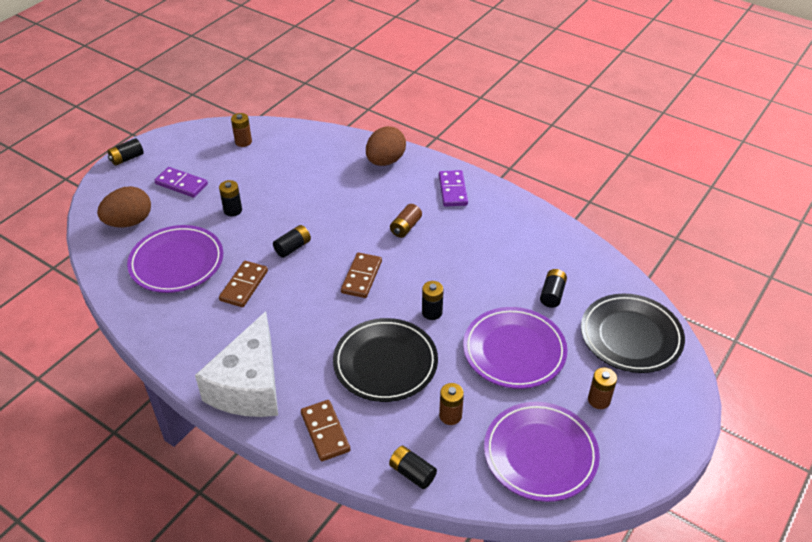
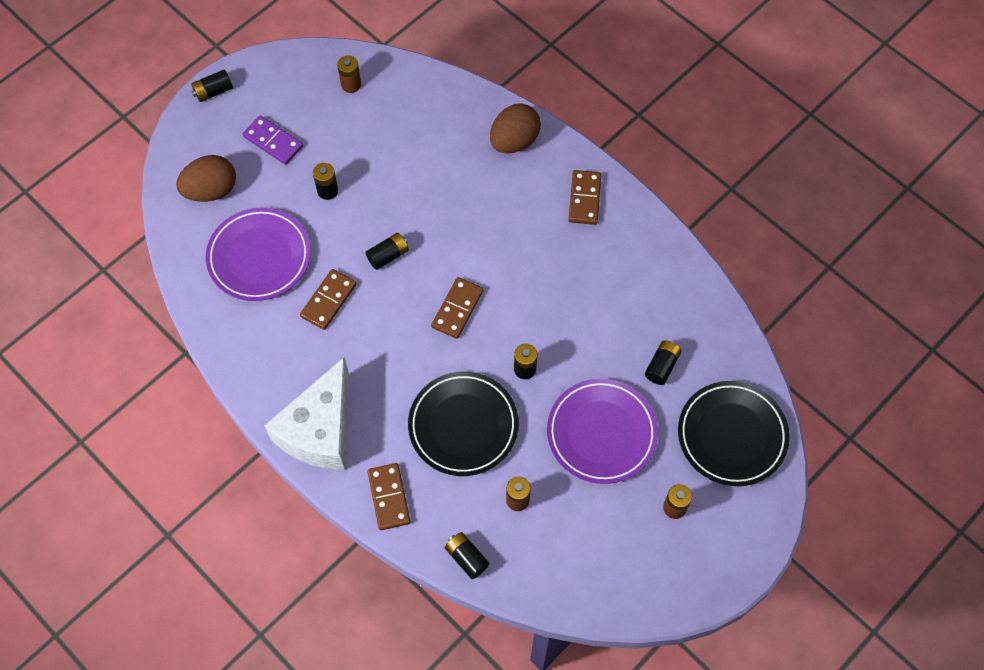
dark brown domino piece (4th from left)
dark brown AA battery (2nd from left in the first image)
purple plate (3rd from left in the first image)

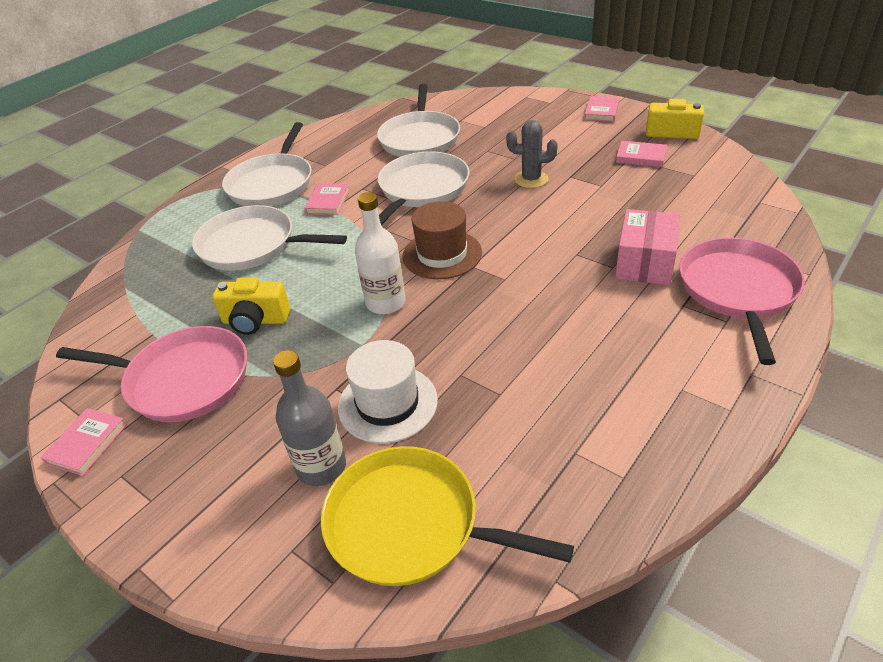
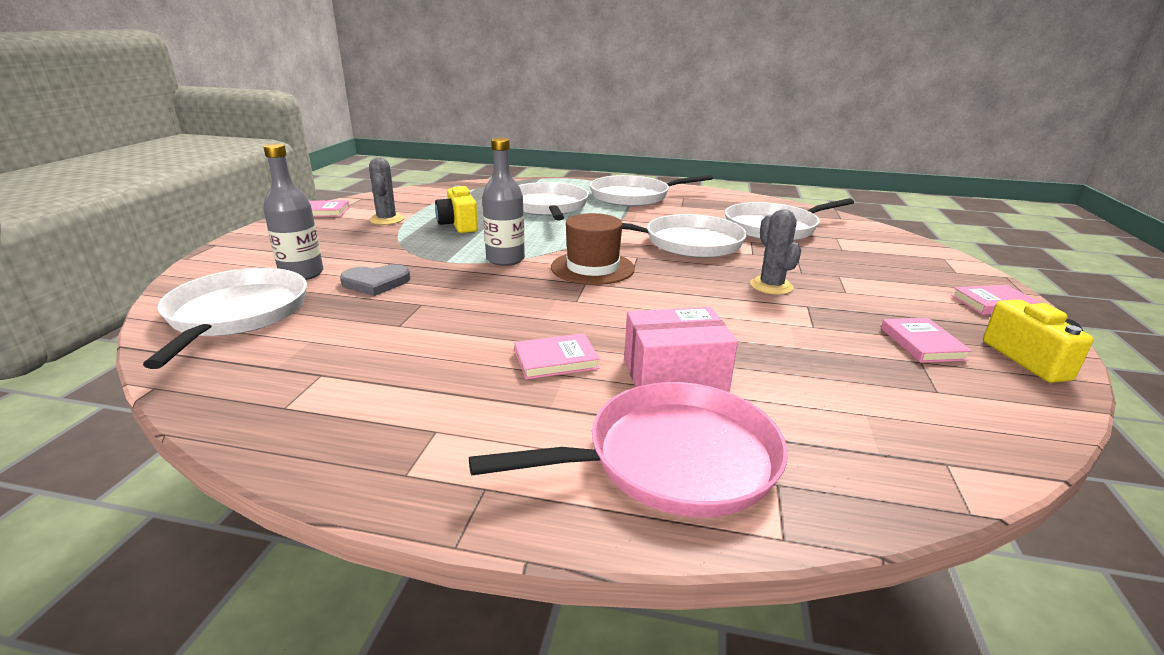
rosy hardcover (2nd from left)
gray bottle (2nd from left)
gray saguaro cactus (1st from left)
gray heart shape
pure white frying pan (1st from left)

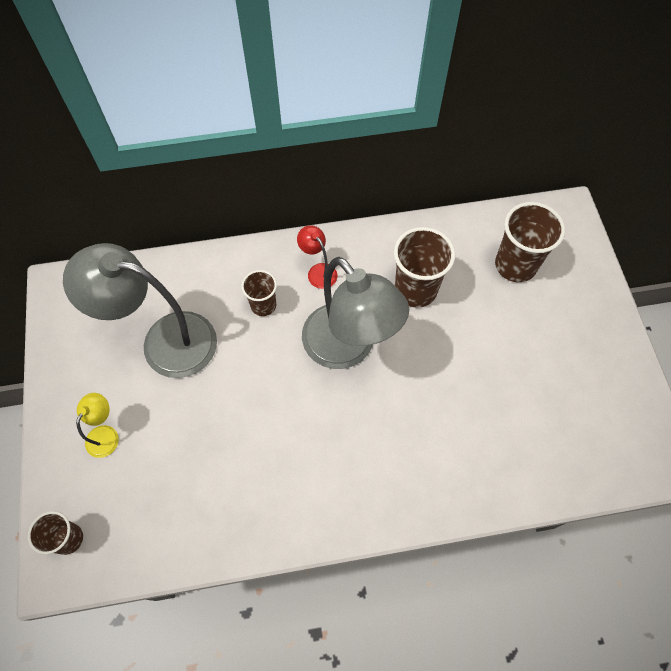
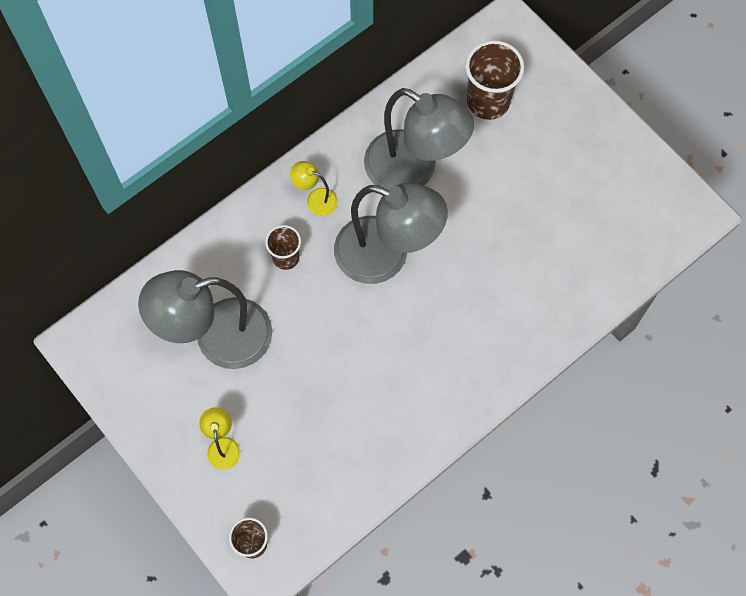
bright yellow reading lamp (2nd from left)
gray reading lamp (3rd from left)

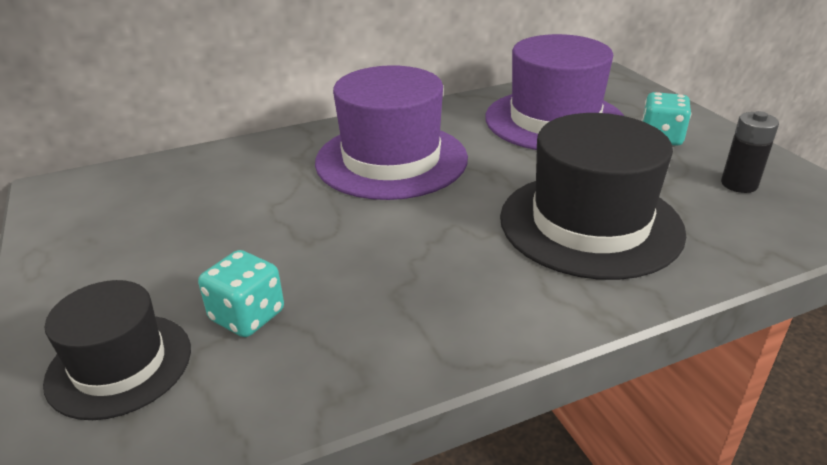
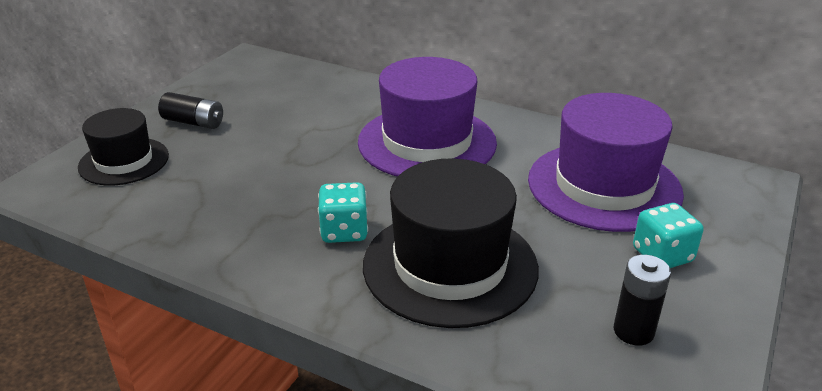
turquoise dice (1st from left)
jet-black AA battery (1st from left)

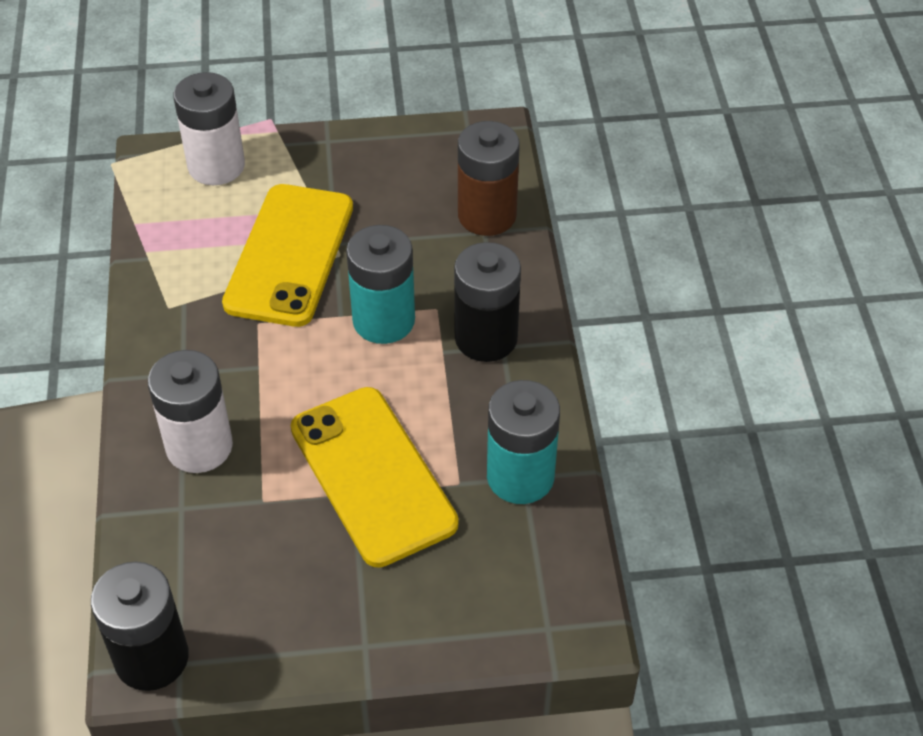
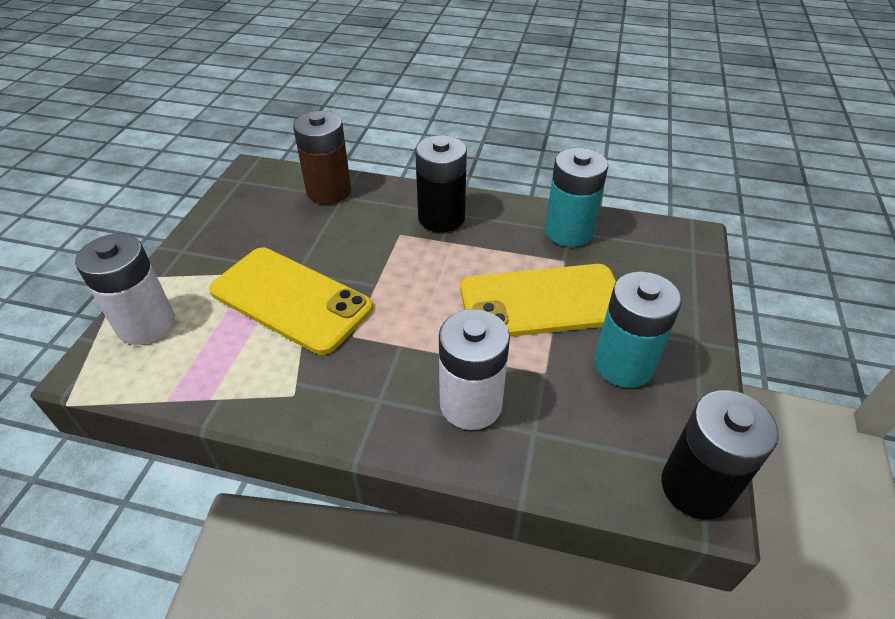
turquoise AA battery (2nd from left)

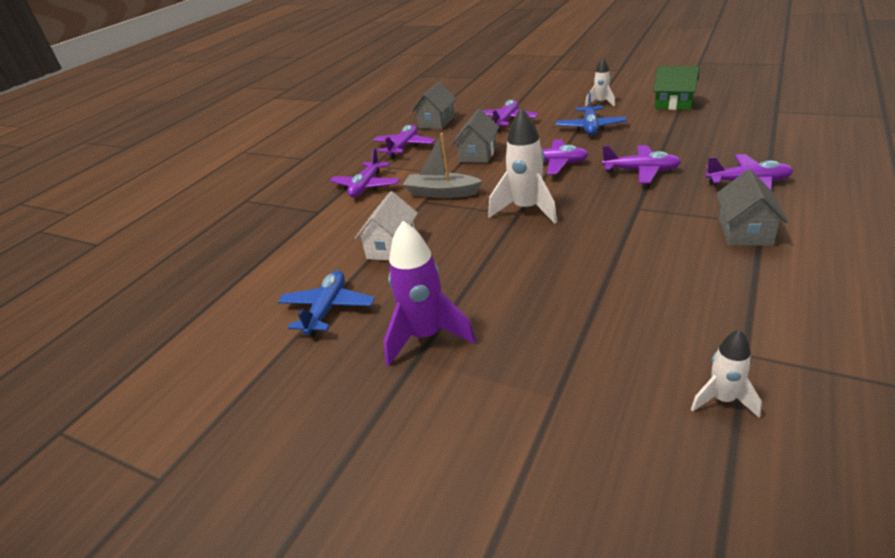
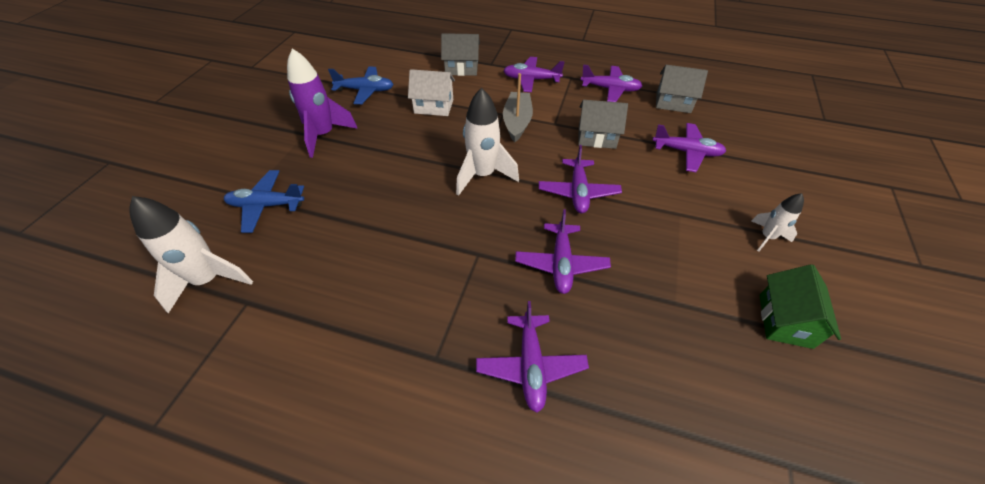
blue aeroplane (1st from left)
gray house (1st from left)
pure white toy rocket (1st from left)

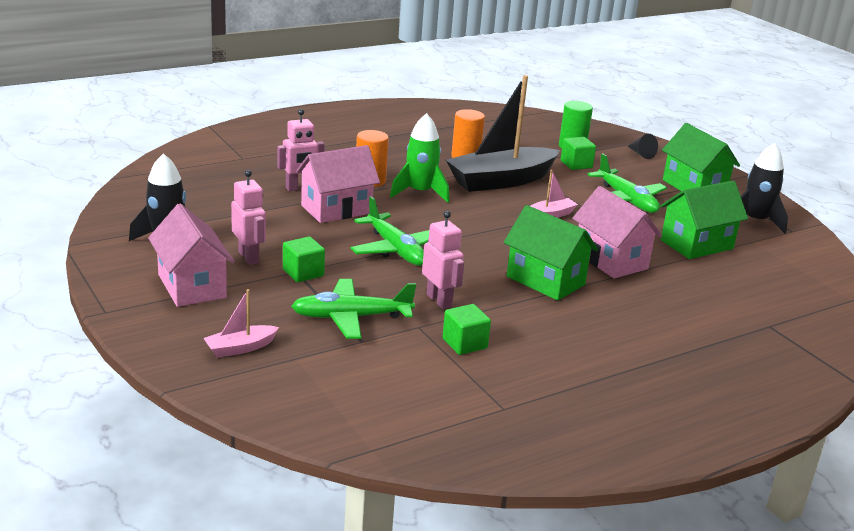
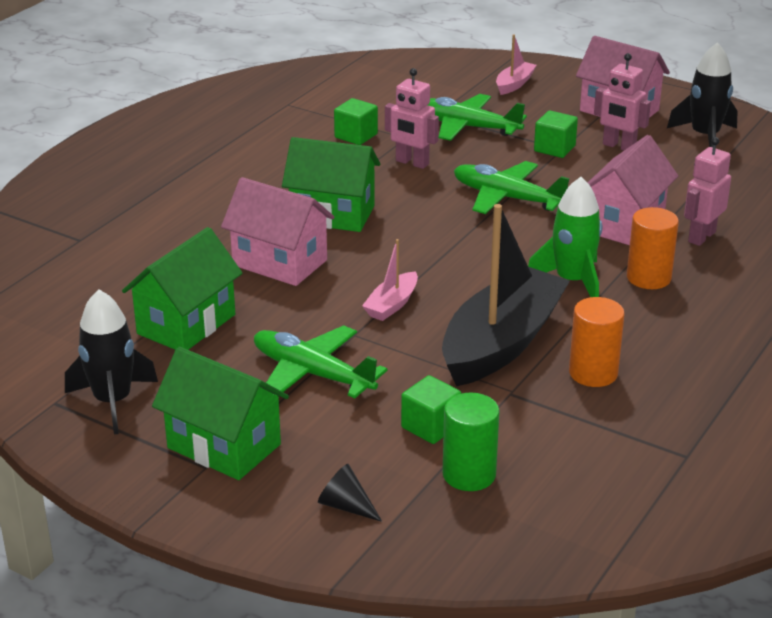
emerald aeroplane (2nd from left)

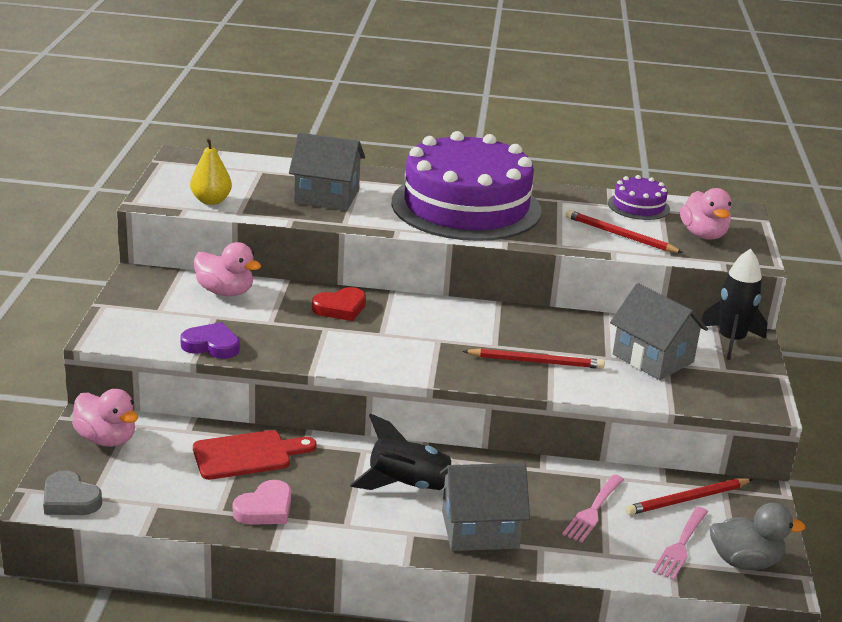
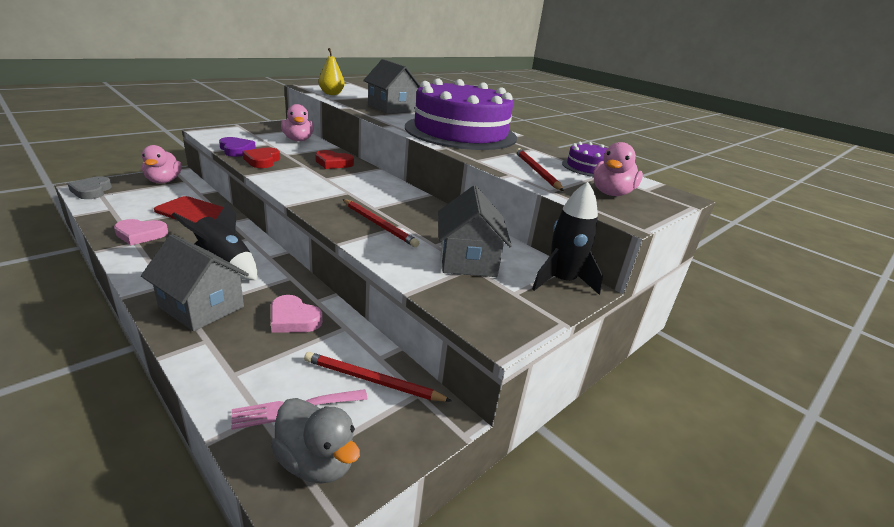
rosy table fork (1st from left in the first image)
scarlet heart shape (1st from left)
rosy heart shape (2nd from left)

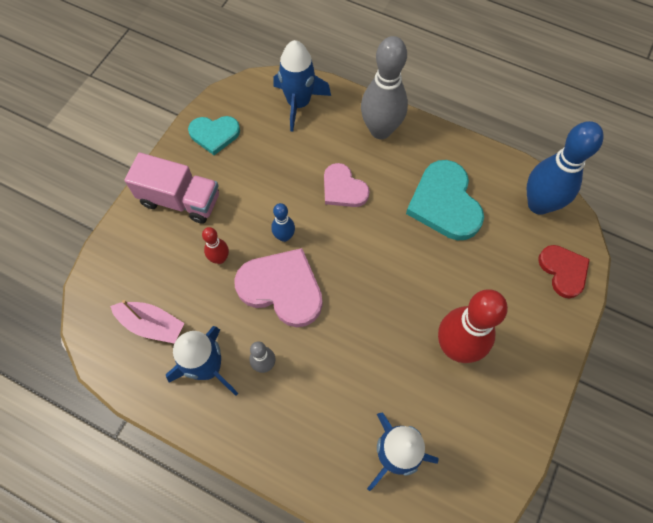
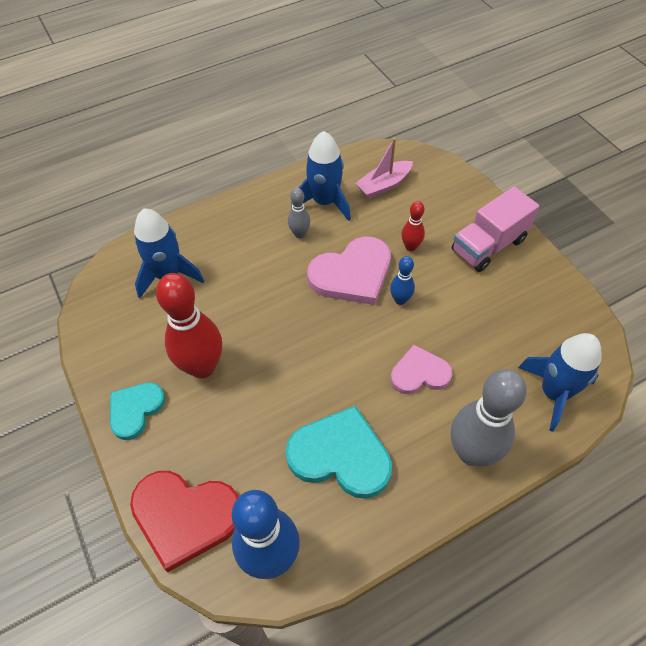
turquoise heart shape (1st from left)
scarlet heart shape

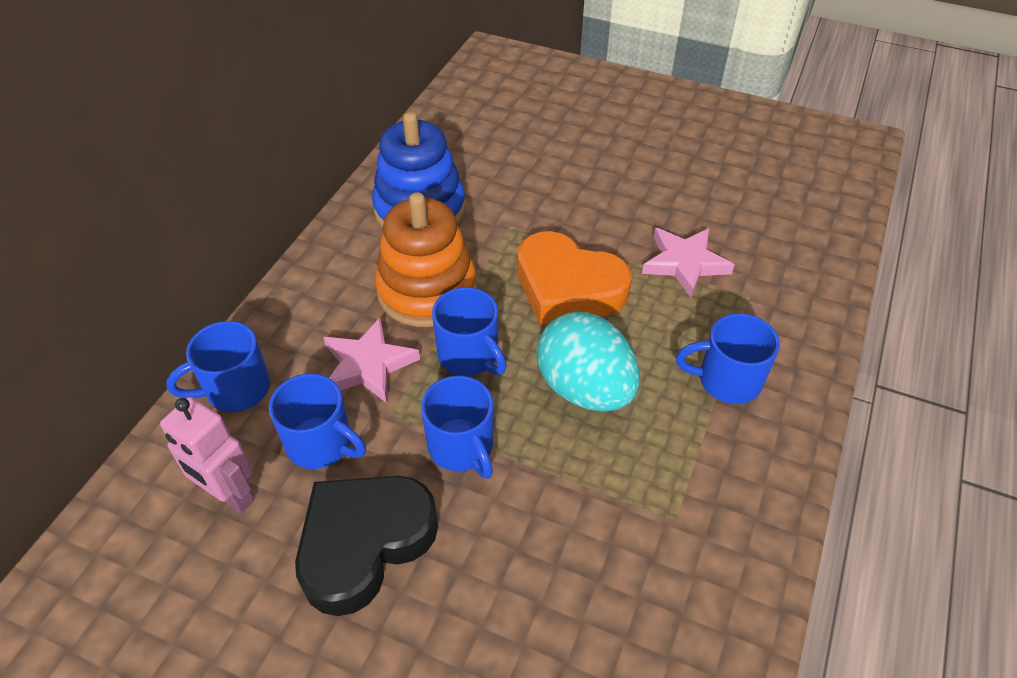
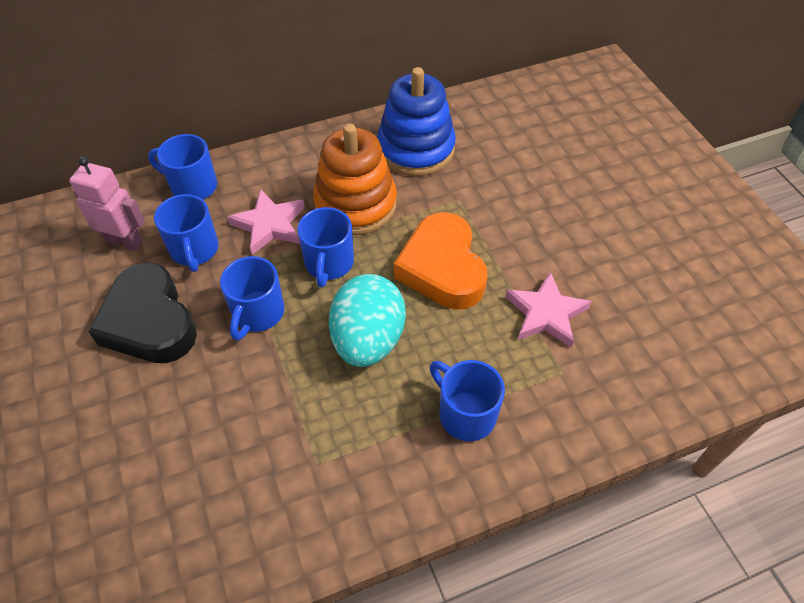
rosy robot figure
jet-black heart shape

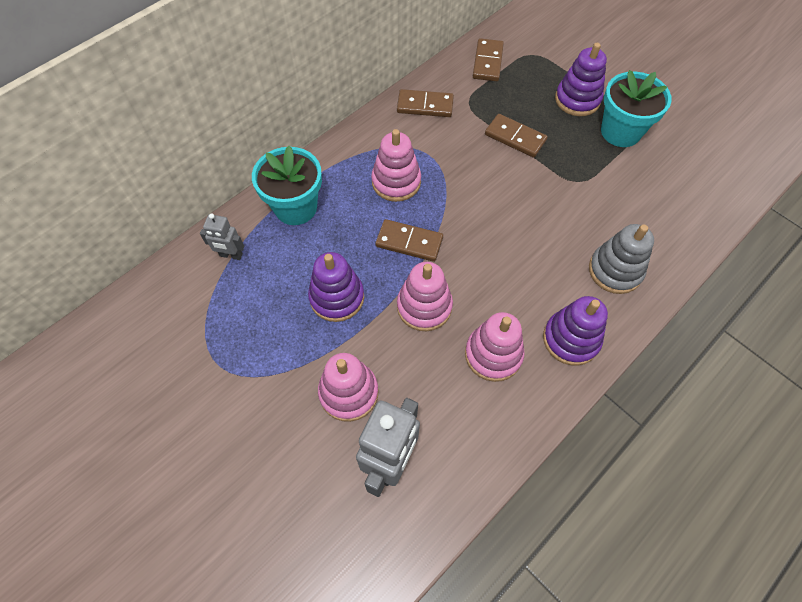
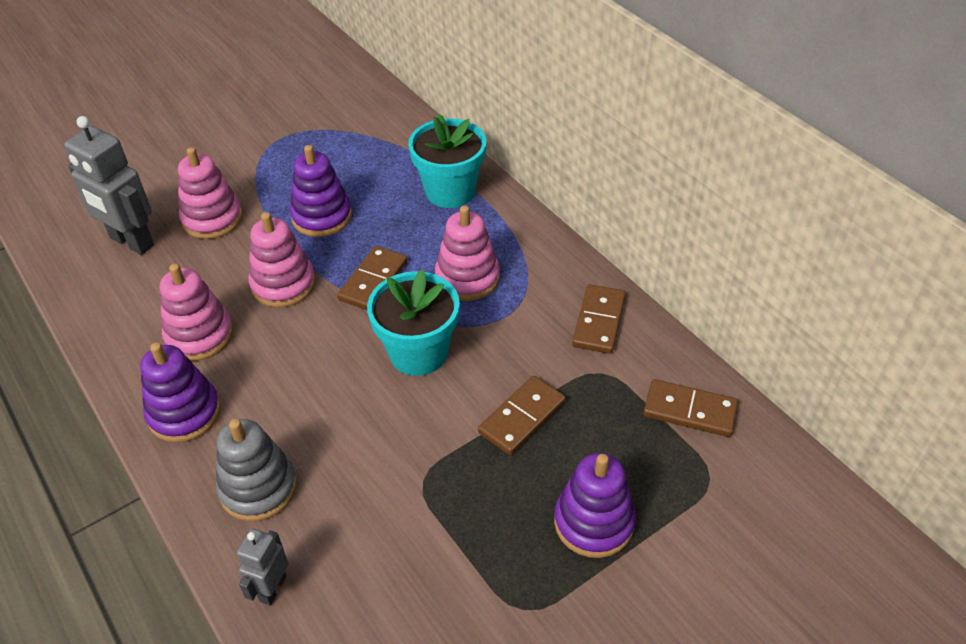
turquoise flower pot (1st from left)
gray robot figure (2nd from left)

